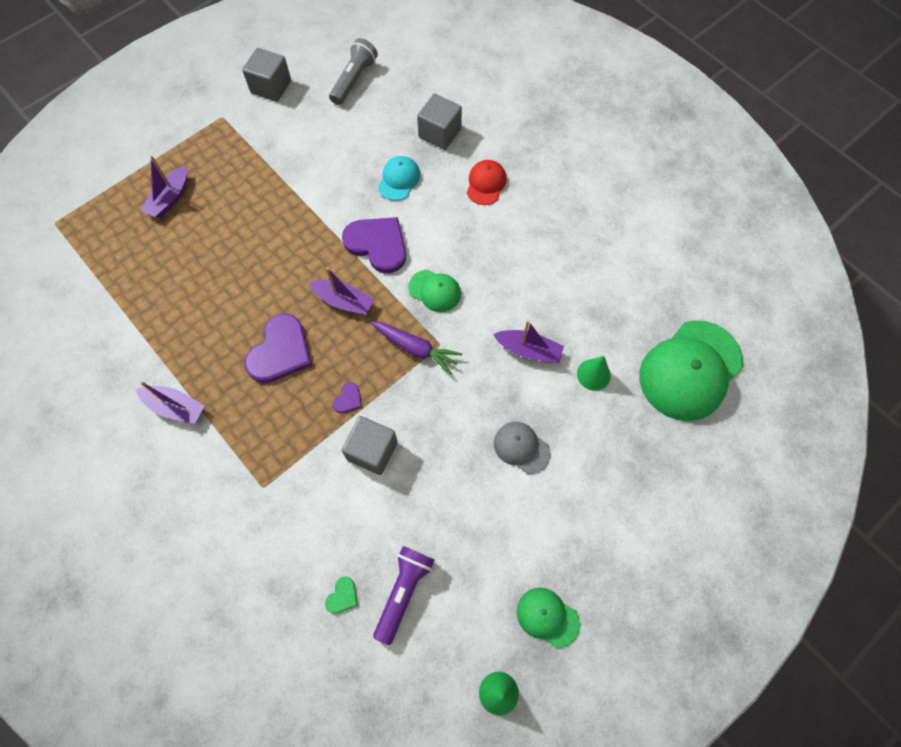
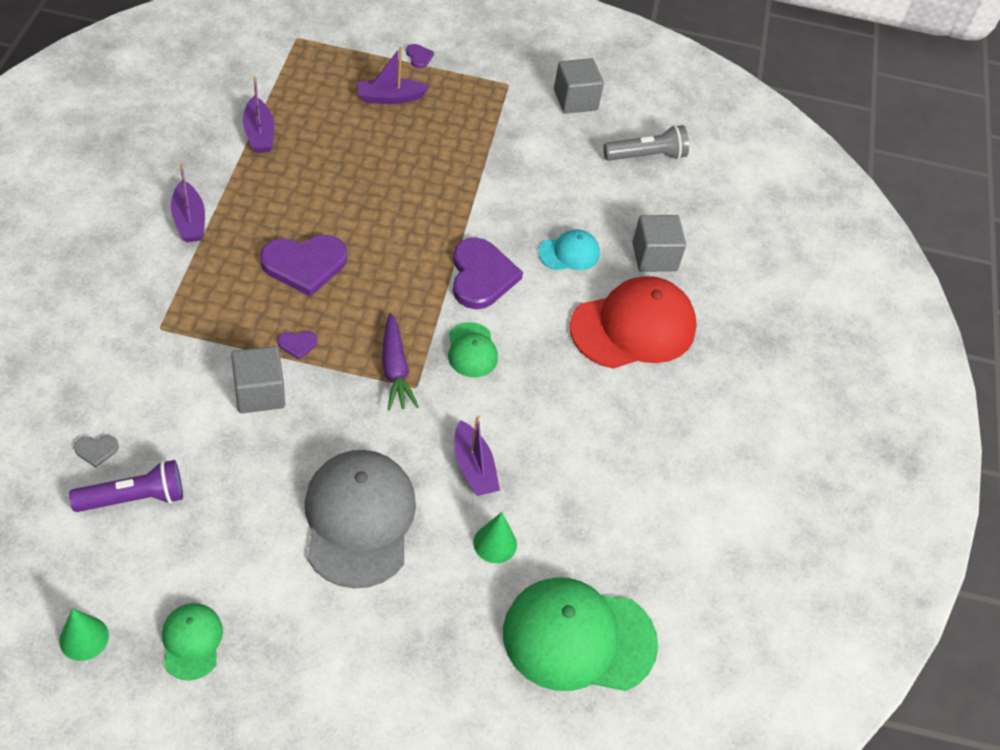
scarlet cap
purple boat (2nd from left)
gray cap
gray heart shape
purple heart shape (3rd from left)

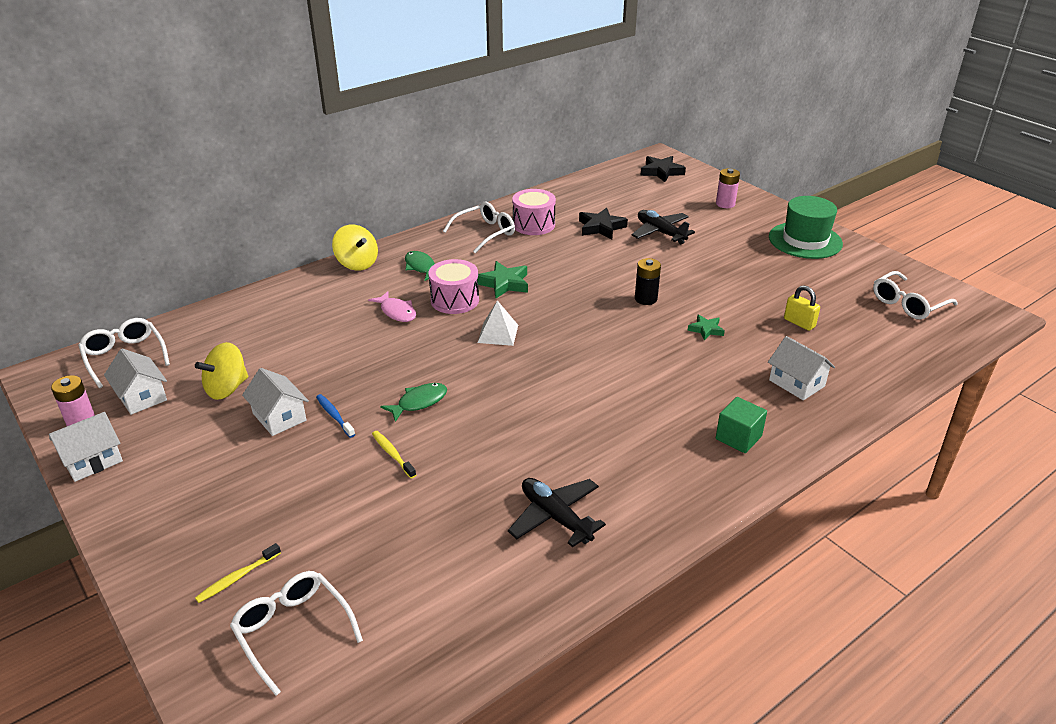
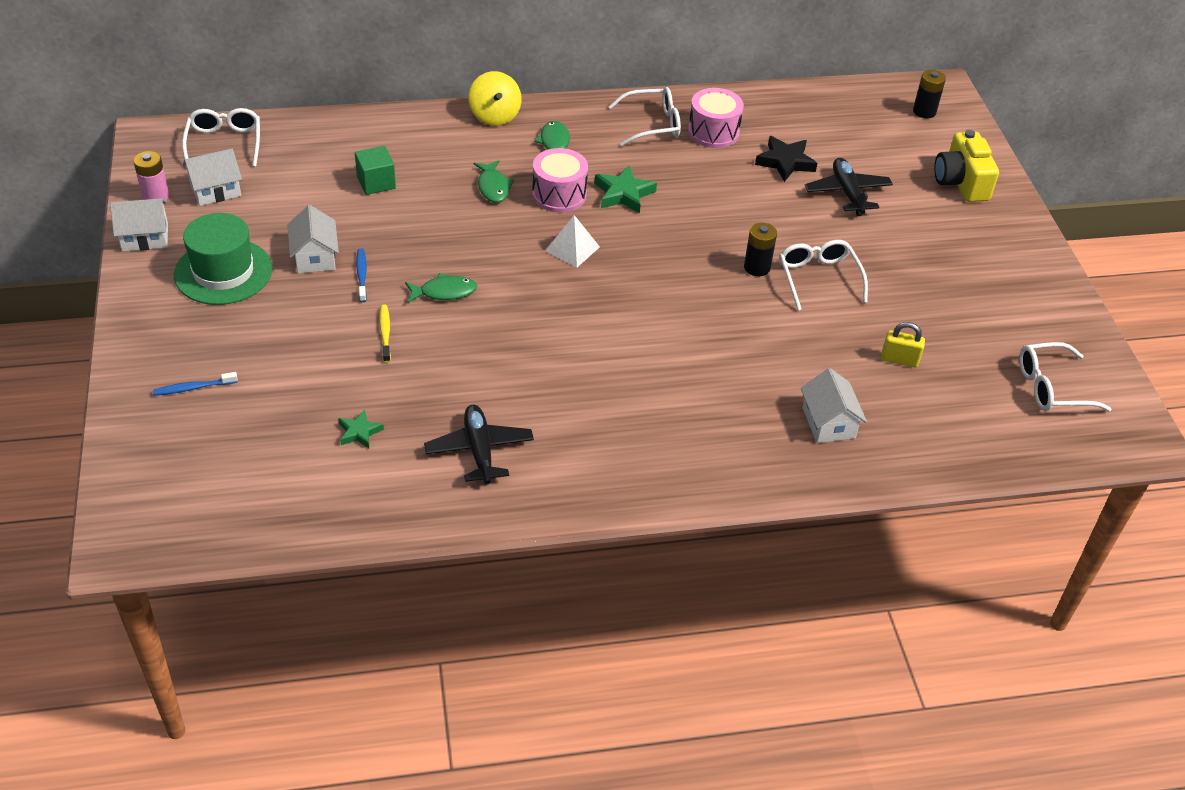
jet-black AA battery (2nd from left)
bright yellow photo camera
emerald top hat
bright yellow padlock
emerald fish (2nd from left)
emerald star shape (1st from left)
bright yellow toy top (1st from left in the first image)
pure white house (2nd from left)
emerald block
blue tooth brush (1st from left)
pure white eyeglasses (3rd from left)

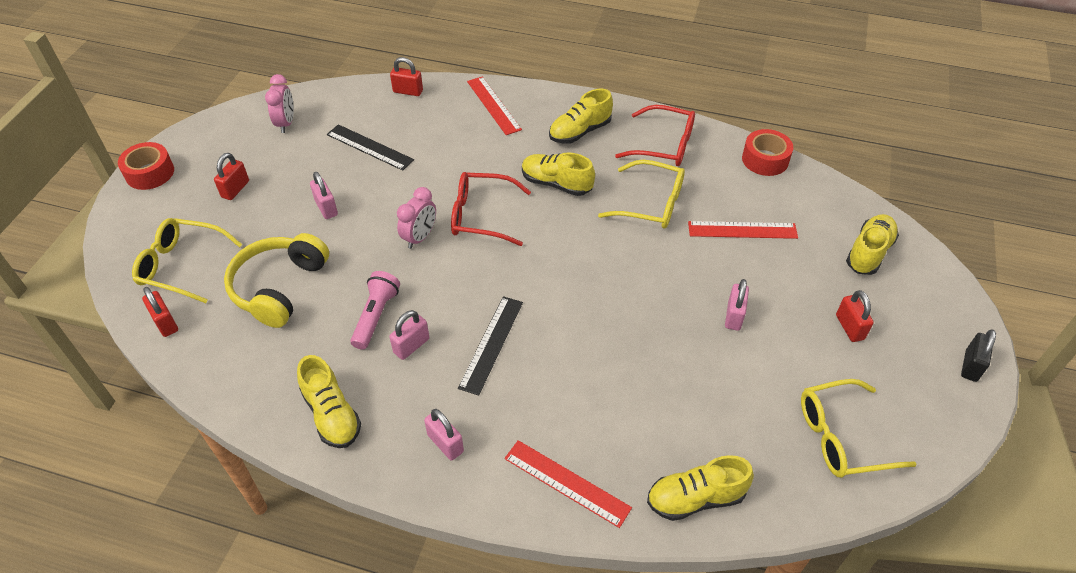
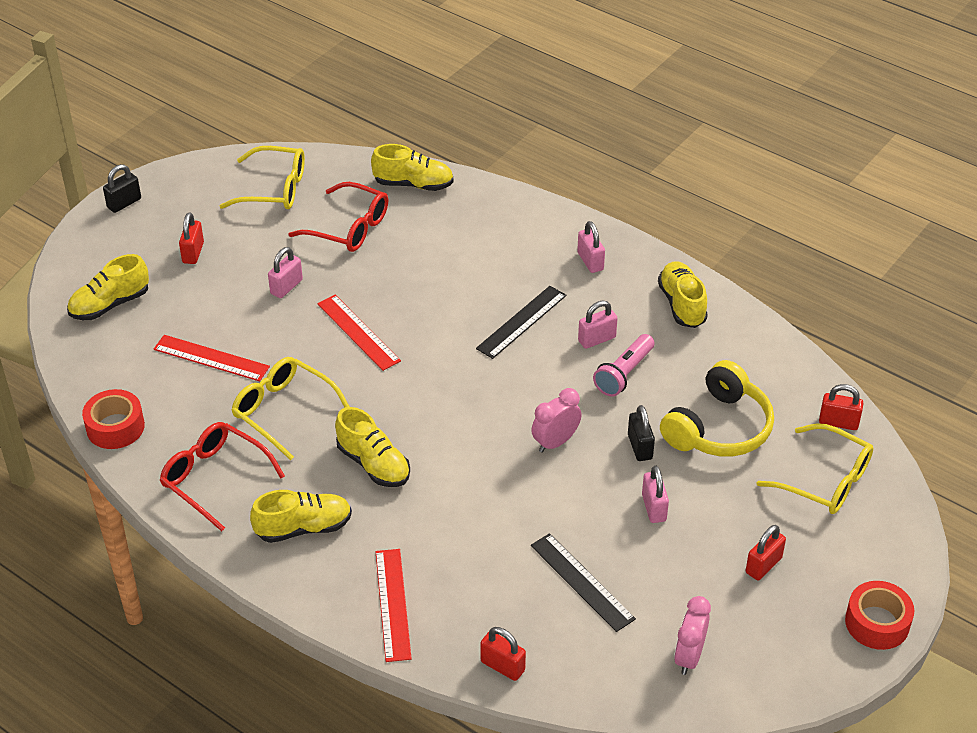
scarlet eyeglasses (2nd from left)
scarlet padlock (4th from left)
scarlet ruler (2nd from left)
jet-black padlock (2nd from left)

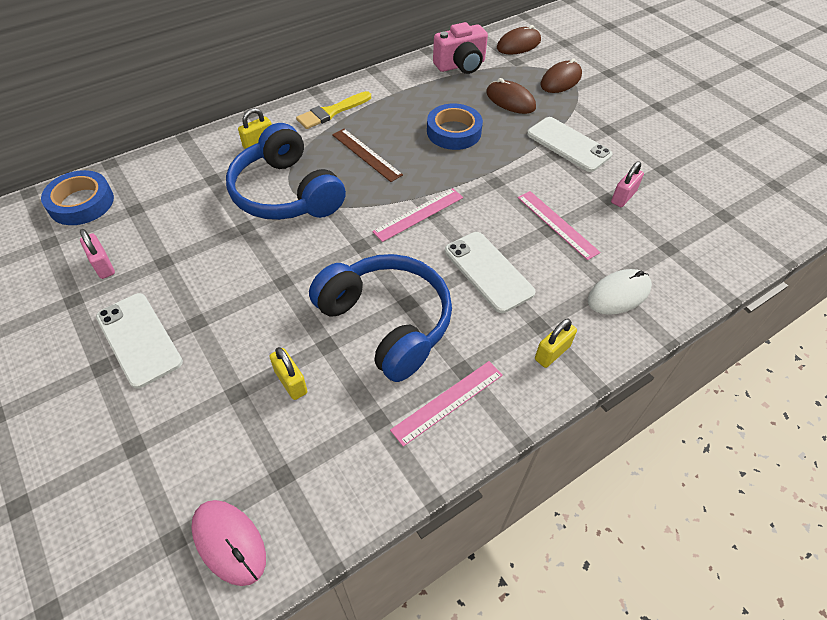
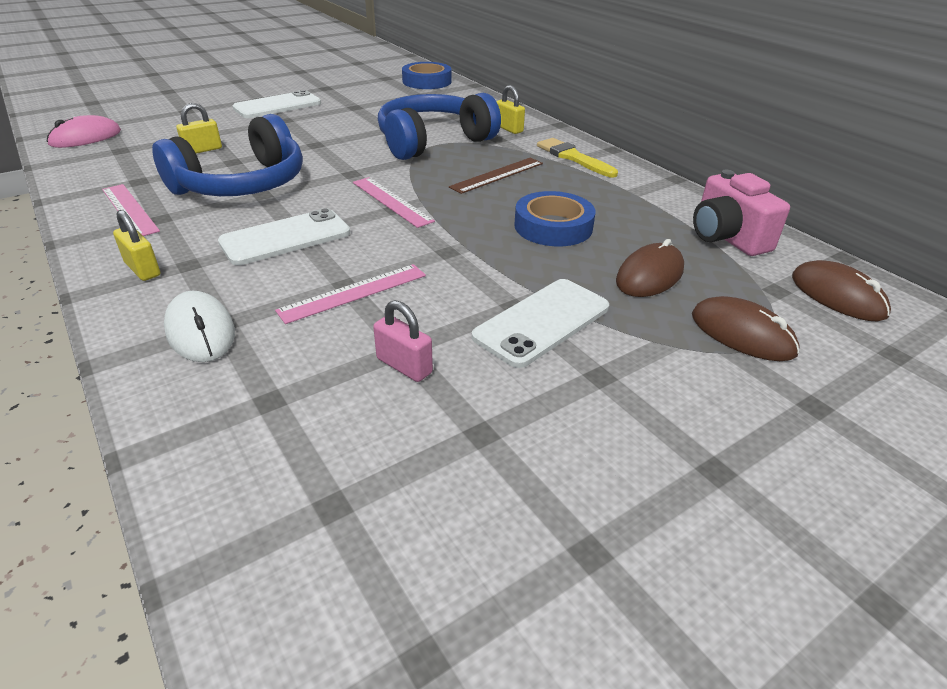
rosy padlock (1st from left in the first image)

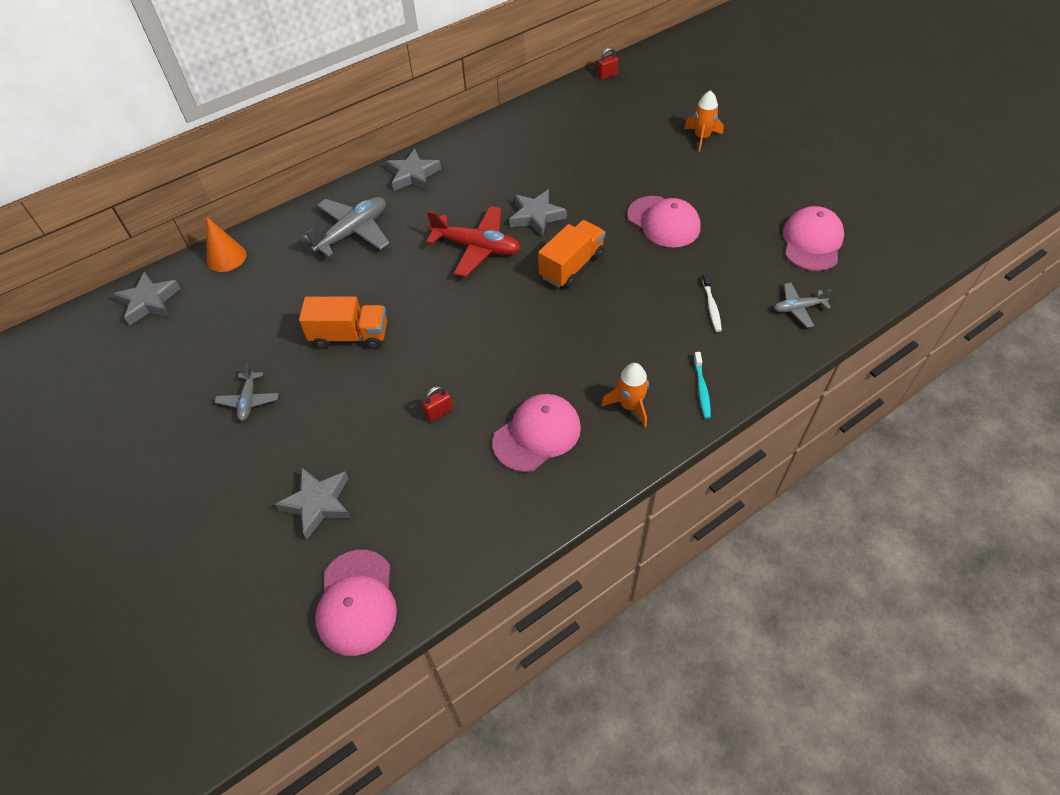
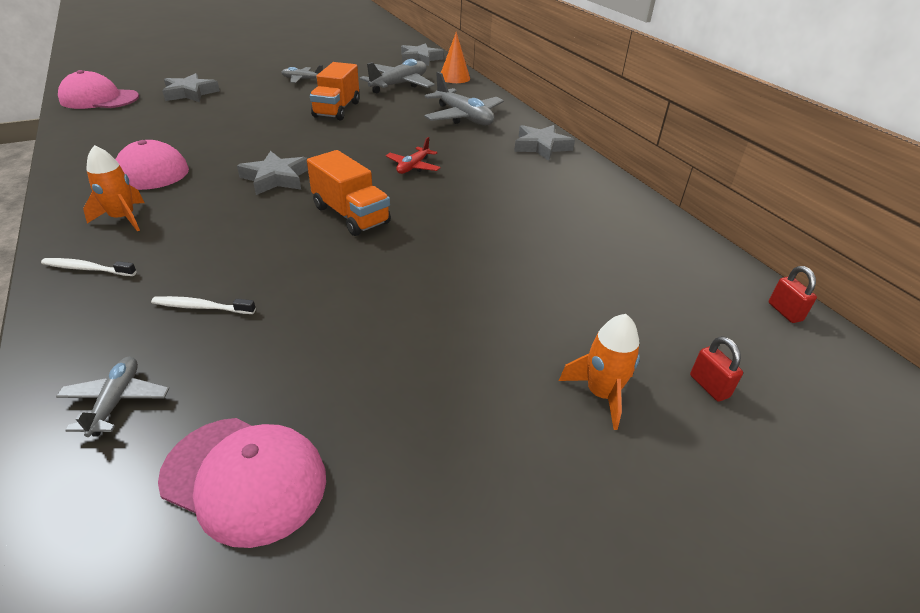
gray star shape (2nd from left)
rosy cap (3rd from left in the first image)
scarlet aeroplane
pure white tooth brush (1st from left)
scarlet padlock (1st from left)
gray aeroplane (3rd from left)

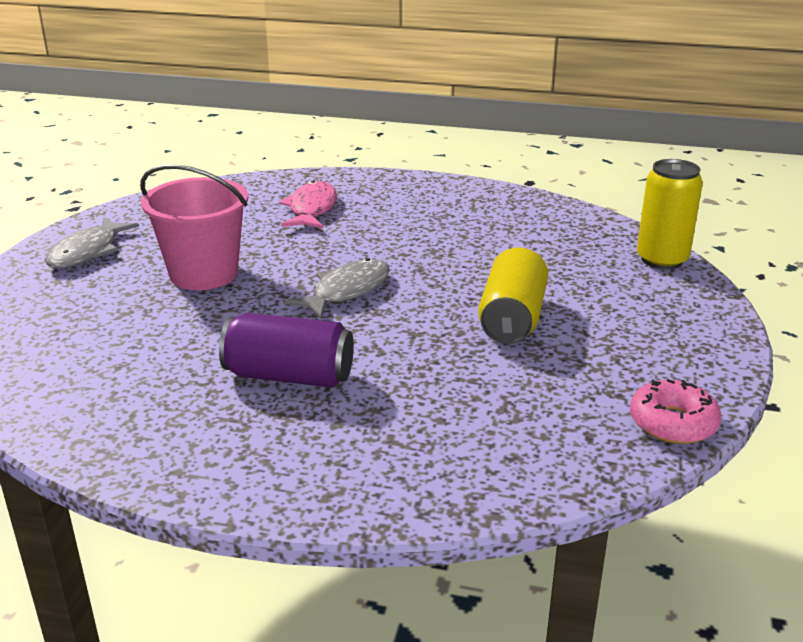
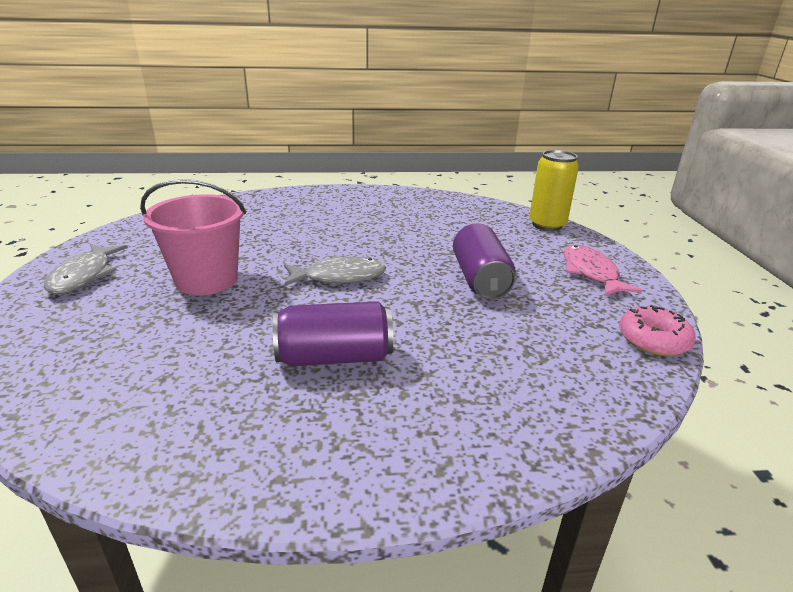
rosy fish
purple tin (2nd from left)
gray fish (2nd from left)

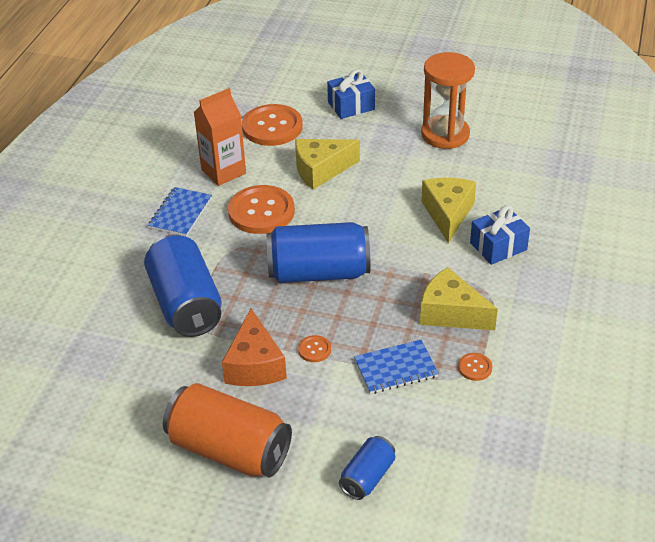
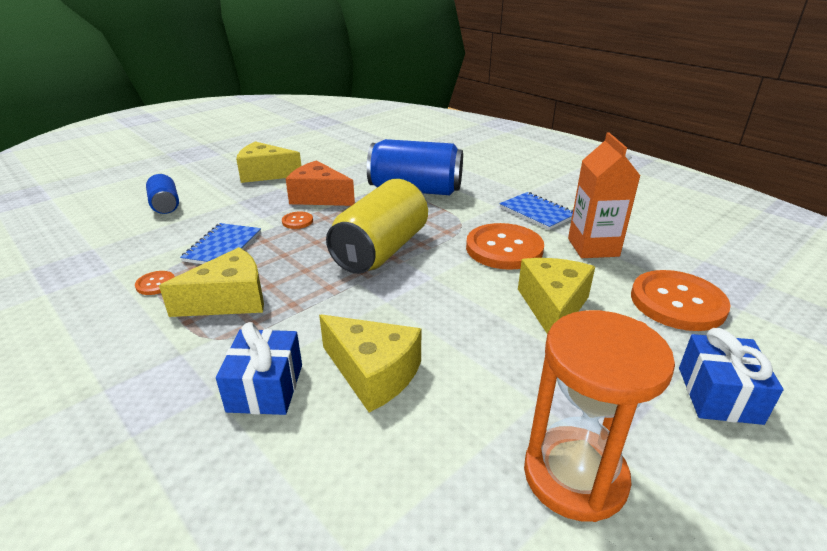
bright yellow tin
bright yellow cheese (2nd from left)

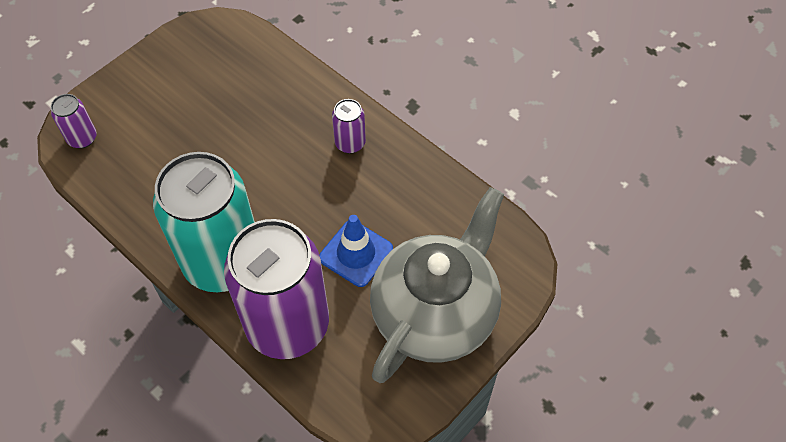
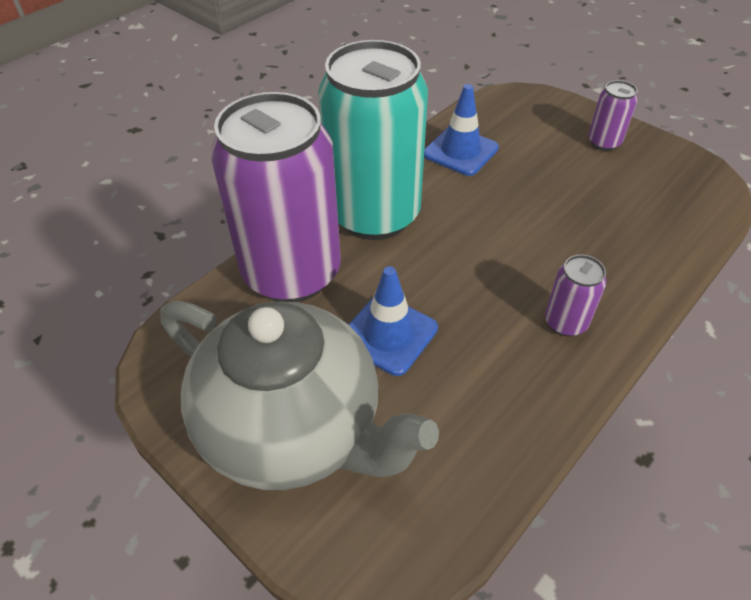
purple tin (3rd from left)
blue traffic cone (2nd from left)

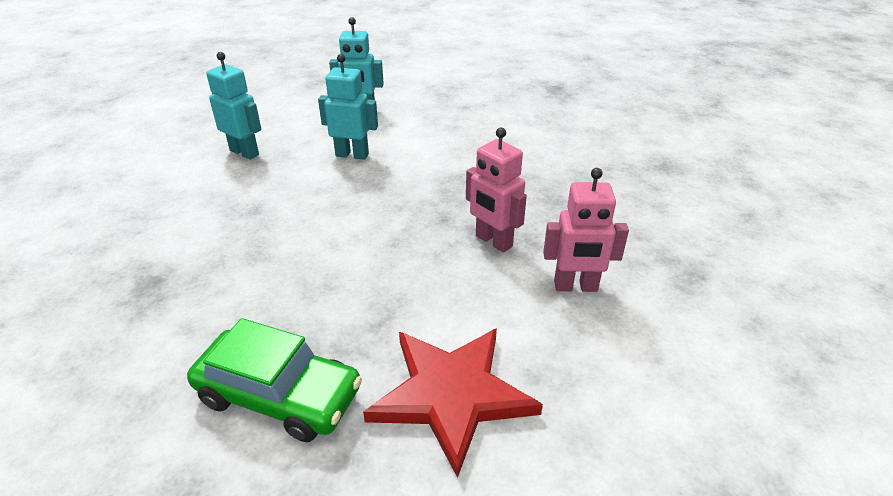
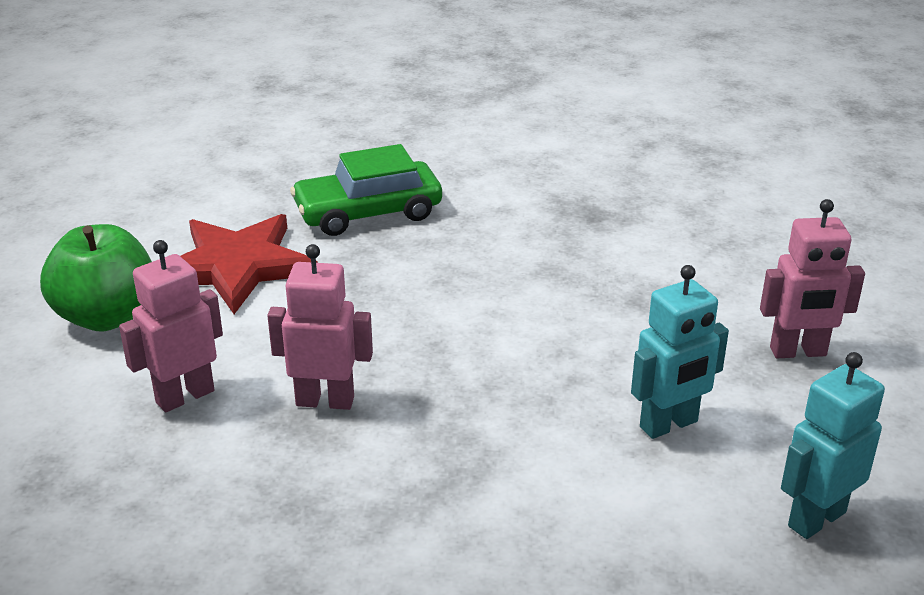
rosy robot figure (3rd from left)
emerald toy apple

